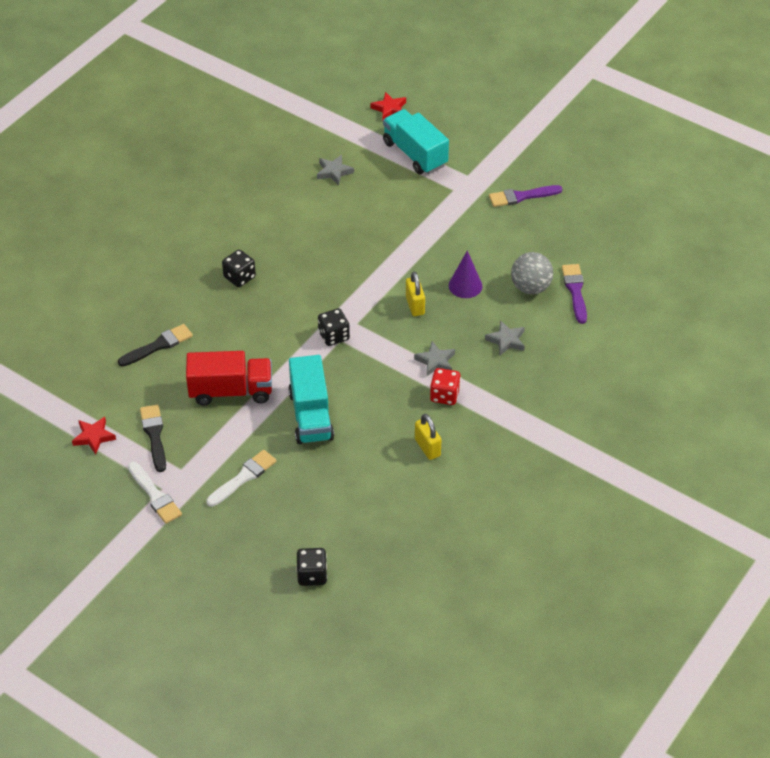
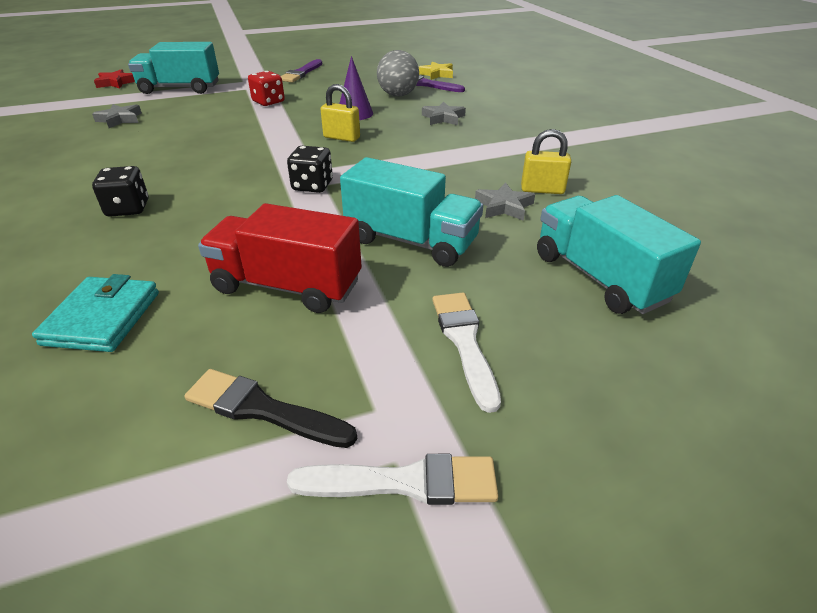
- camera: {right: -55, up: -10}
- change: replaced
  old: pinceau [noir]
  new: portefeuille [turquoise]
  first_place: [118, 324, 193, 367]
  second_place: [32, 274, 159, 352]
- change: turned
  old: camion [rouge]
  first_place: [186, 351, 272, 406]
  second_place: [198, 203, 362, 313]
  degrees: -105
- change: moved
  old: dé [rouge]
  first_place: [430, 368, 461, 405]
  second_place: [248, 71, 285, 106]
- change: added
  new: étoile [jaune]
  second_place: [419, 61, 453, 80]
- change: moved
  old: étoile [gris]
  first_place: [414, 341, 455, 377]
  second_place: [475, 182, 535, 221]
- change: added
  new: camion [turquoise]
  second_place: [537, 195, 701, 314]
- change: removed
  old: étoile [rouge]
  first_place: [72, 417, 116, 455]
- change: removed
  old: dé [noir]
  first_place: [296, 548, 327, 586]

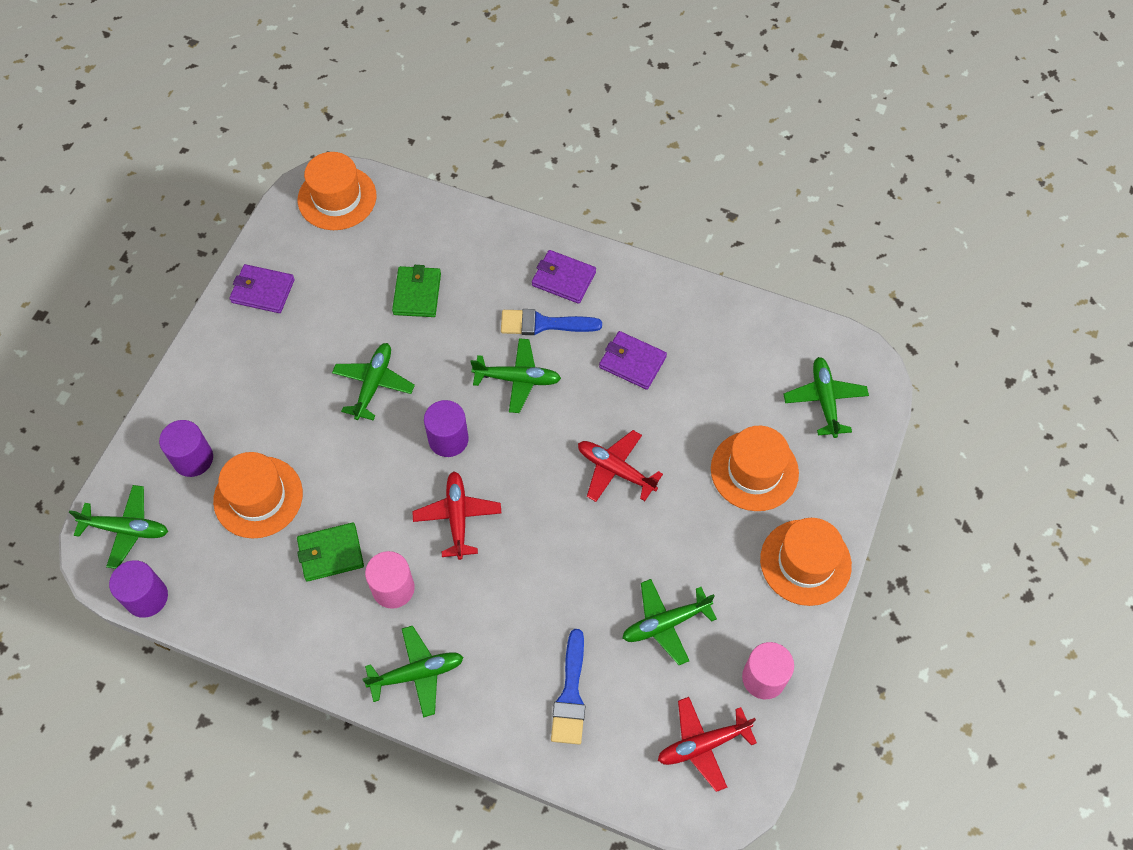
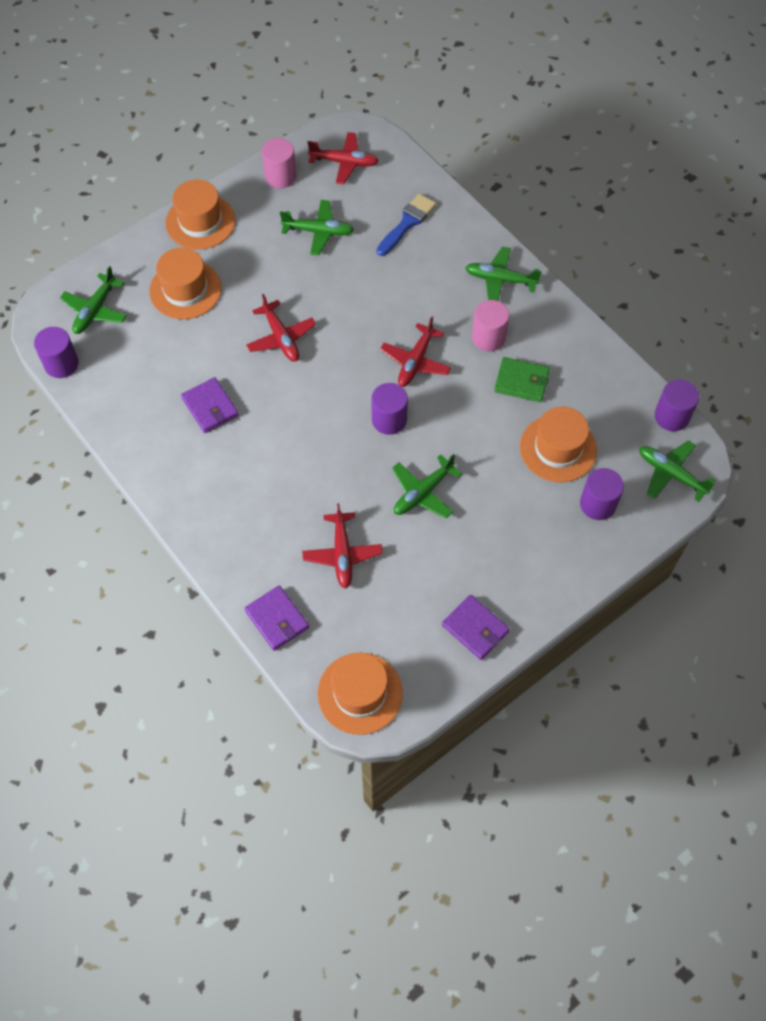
- camera: {right: -150, up: 0}
- change: added
  new: cylindre [violet]
  second_place: [34, 327, 79, 378]
- change: moved
  old: portefeuille [violet]
  first_place: [532, 250, 596, 304]
  second_place: [244, 585, 309, 651]
- change: replaced
  old: portefeuille [vert]
  new: avion [rouge]
  first_place: [392, 265, 441, 317]
  second_place: [302, 503, 383, 589]
- change: removed
  old: avion [vert]
  first_place: [471, 338, 561, 413]
- change: removed
  old: pinceau [bleu]
  first_place: [501, 309, 602, 335]

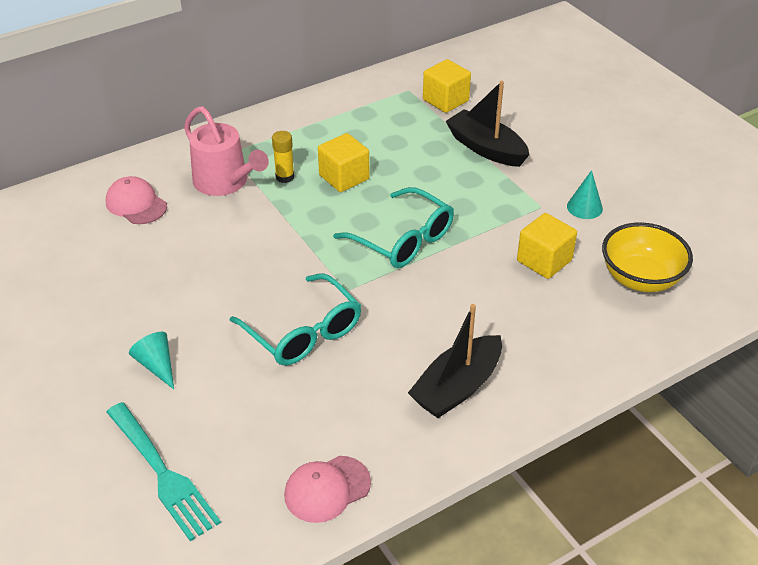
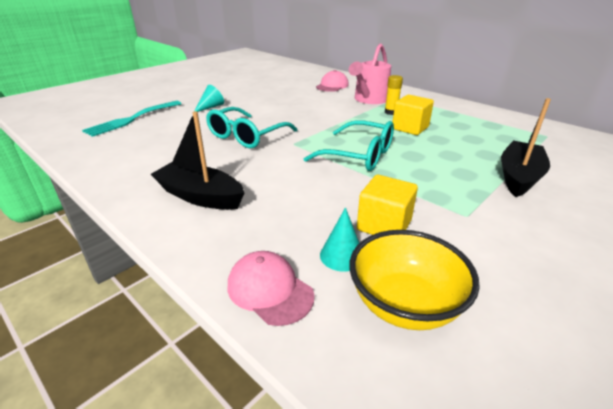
- camera: {right: 75, up: -10}
- change: moved
  old: casquette [rose]
  first_place: [284, 456, 371, 523]
  second_place: [227, 251, 315, 326]
- change: turned
  old: lunettes [turquoise]
  first_place: [333, 187, 454, 268]
  second_place: [303, 120, 394, 171]
  degrees: -90
- change: moved
  old: cône [turquoise]
  first_place: [567, 170, 603, 219]
  second_place: [320, 207, 359, 272]
- change: removed
  old: cube [jaune]
  first_place: [423, 59, 471, 113]

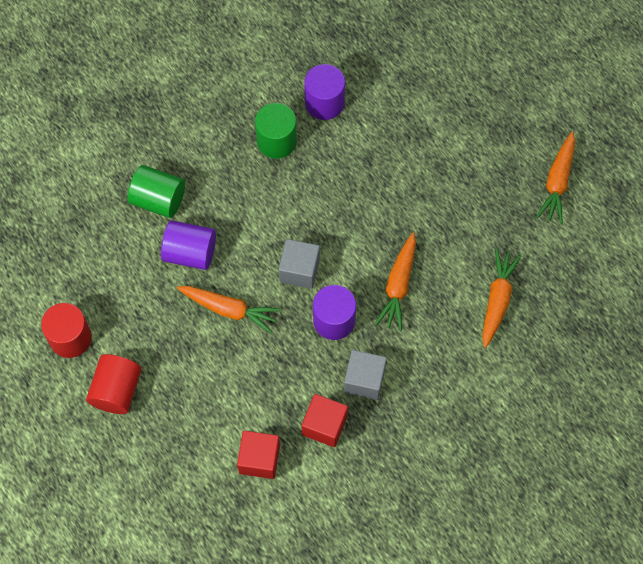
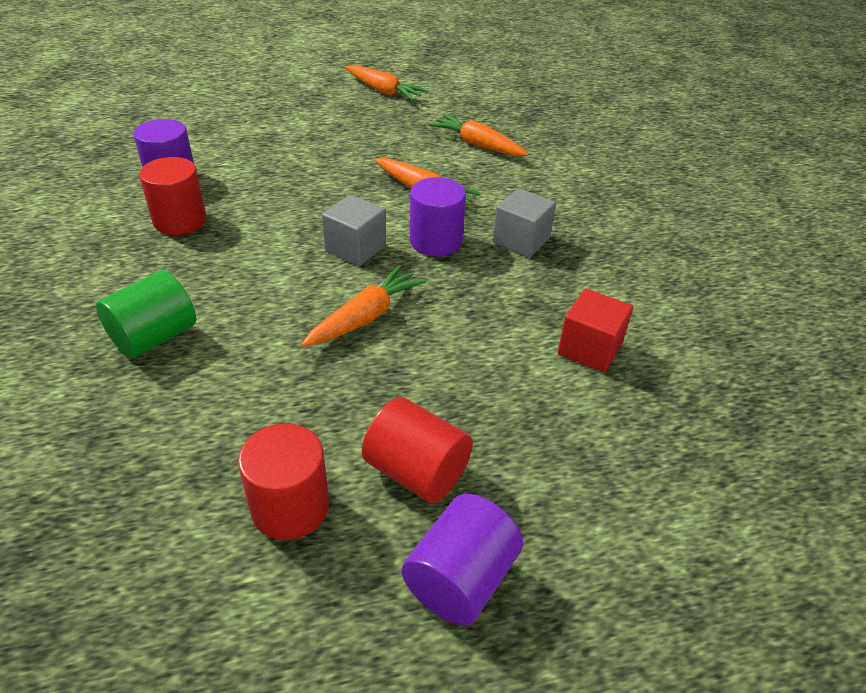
- camera: {right: -70, up: -25}
- change: recoloured
  old: cylindre [vert]
  new: cylindre [rouge]
  first_place: [255, 103, 297, 159]
  second_place: [139, 157, 207, 235]
- change: moved
  old: cylindre [violet]
  first_place: [161, 220, 216, 270]
  second_place: [402, 494, 523, 625]
- change: removed
  old: cube [rouge]
  first_place: [302, 394, 348, 447]

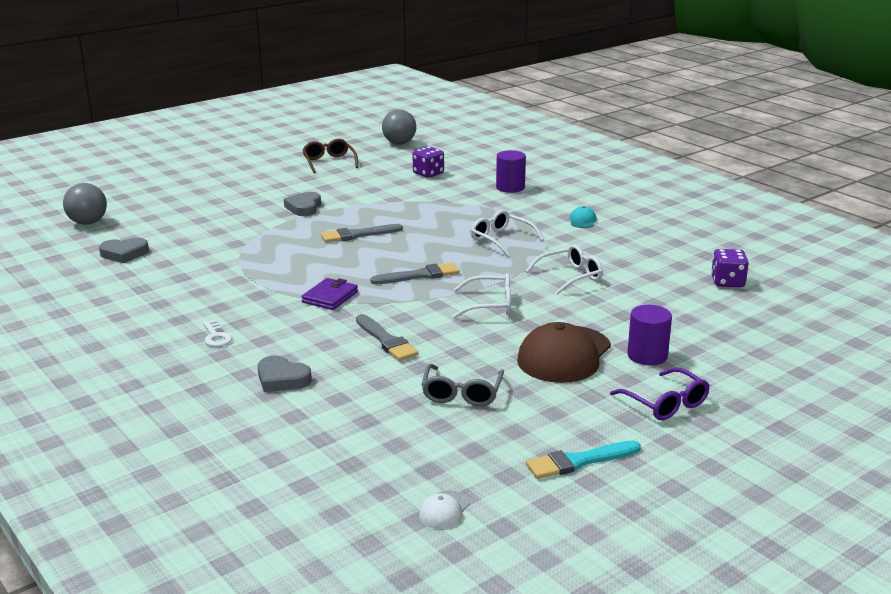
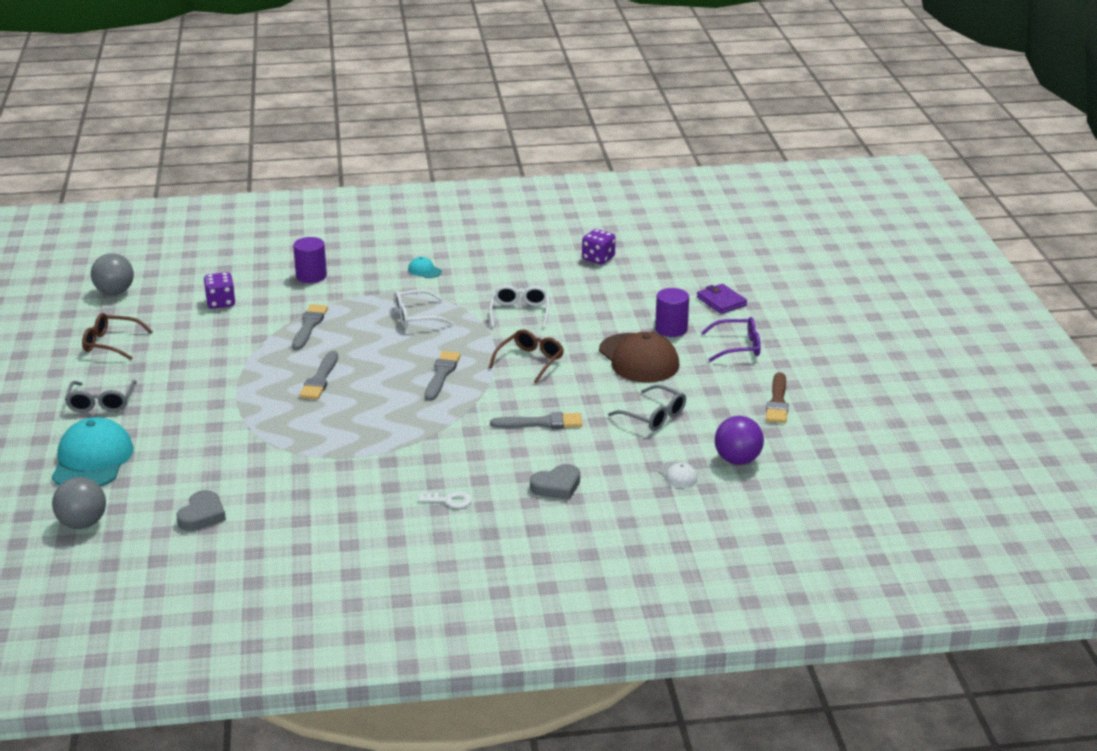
- camera: {right: -60, up: 5}
- change: added
  new: casquette [turquoise]
  second_place: [52, 417, 134, 487]
- change: added
  new: lunettes [gris]
  second_place: [65, 380, 137, 412]
- change: added
  new: pinceau [gris]
  second_place: [292, 304, 328, 350]
- change: recoloured
  old: lunettes [blanc]
  new: lunettes [marron]
  first_place: [452, 273, 511, 319]
  second_place: [489, 329, 564, 383]
- change: moved
  old: casquette [blanc]
  first_place: [419, 491, 470, 529]
  second_place: [658, 462, 698, 488]
- change: moved
  old: portefeuille [violet]
  first_place: [301, 278, 358, 310]
  second_place: [697, 284, 747, 314]
- change: added
  new: balle [violet]
  second_place: [715, 416, 764, 465]
- change: recoloured
  old: pinceau [turquoise]
  new: pinceau [marron]
  first_place: [526, 440, 641, 479]
  second_place: [766, 372, 789, 423]
- change: removed
  old: cœur [gris]
  first_place: [284, 192, 321, 216]

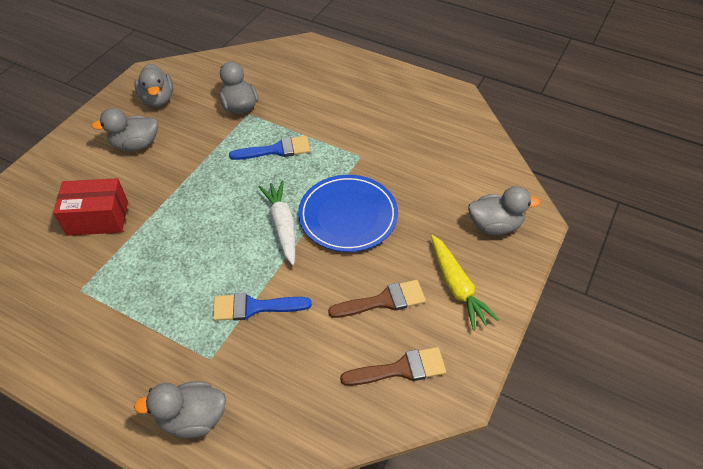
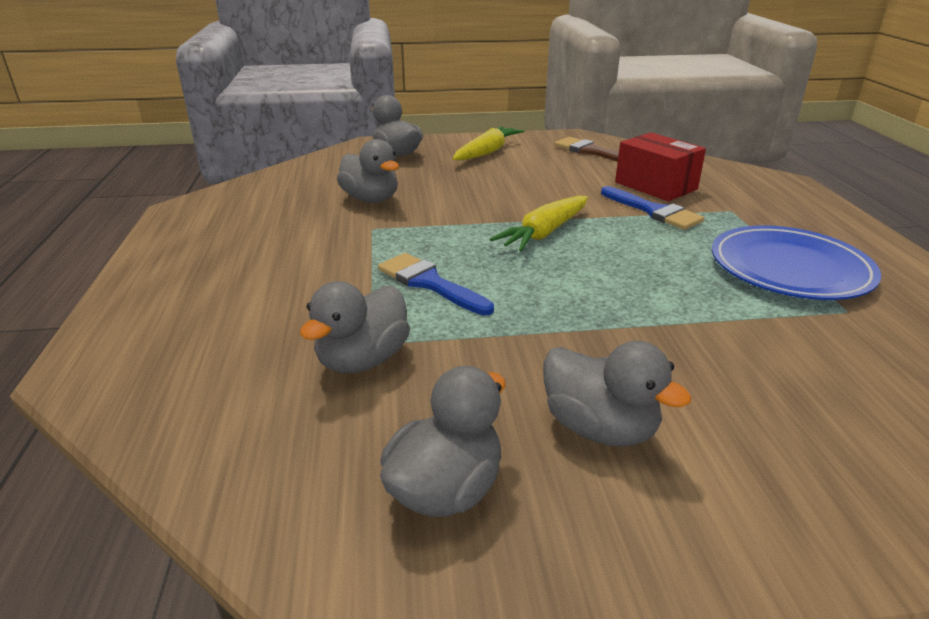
- camera: {right: -125, up: -20}
- change: moved
  old: canard [gris]
  first_place: [134, 381, 226, 438]
  second_place: [337, 139, 399, 203]
- change: recoloured
  old: carotte [blanc]
  new: carotte [jaune]
  first_place: [258, 181, 295, 265]
  second_place: [490, 196, 588, 251]
- change: moved
  old: boîte [rouge]
  first_place: [53, 178, 128, 236]
  second_place: [615, 132, 706, 201]
- change: moved
  old: assiette [bleu]
  first_place: [298, 175, 398, 252]
  second_place: [712, 225, 881, 300]
- change: removed
  old: pinceau [marron]
  first_place: [328, 280, 426, 318]

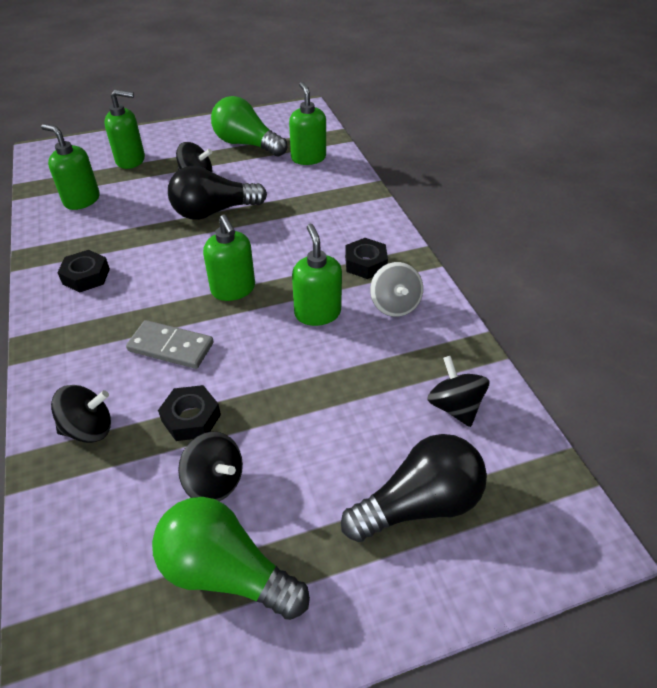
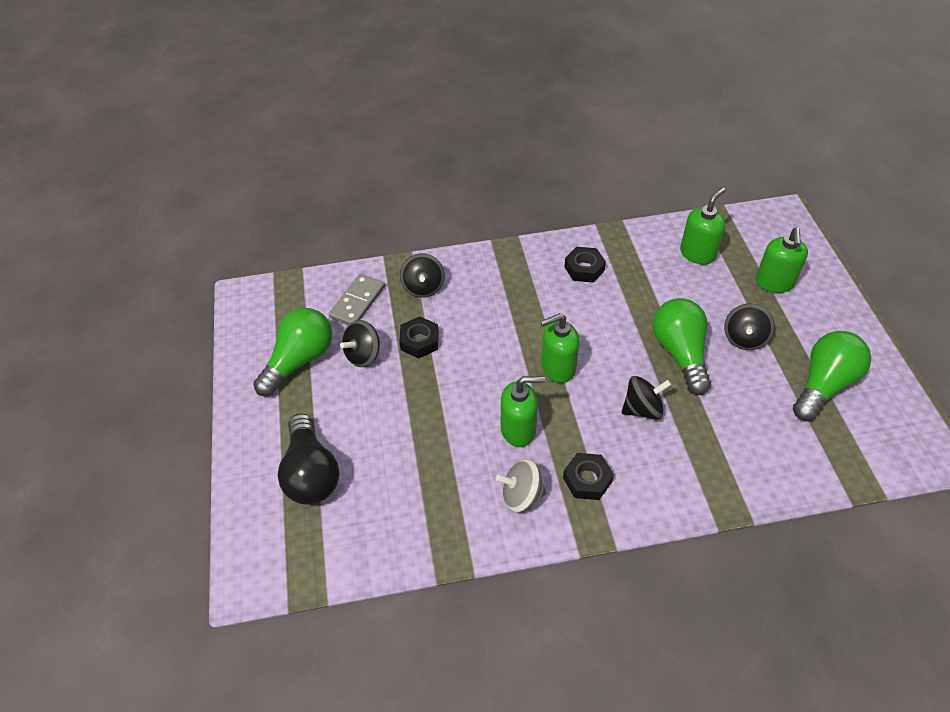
- camera: {right: 100, up: 5}
- change: moved
  old: domino [gris]
  first_place: [126, 320, 214, 369]
  second_place: [329, 274, 385, 325]
- change: moved
  old: toupie [noir]
  first_place: [427, 356, 489, 427]
  second_place: [622, 376, 671, 420]
- change: recoloured
  old: ampoule [noir]
  new: ampoule [vert]
  first_place: [168, 166, 267, 220]
  second_place: [652, 298, 711, 395]
- change: removed
  old: distributeur de savon [vert]
  first_place: [289, 82, 326, 165]

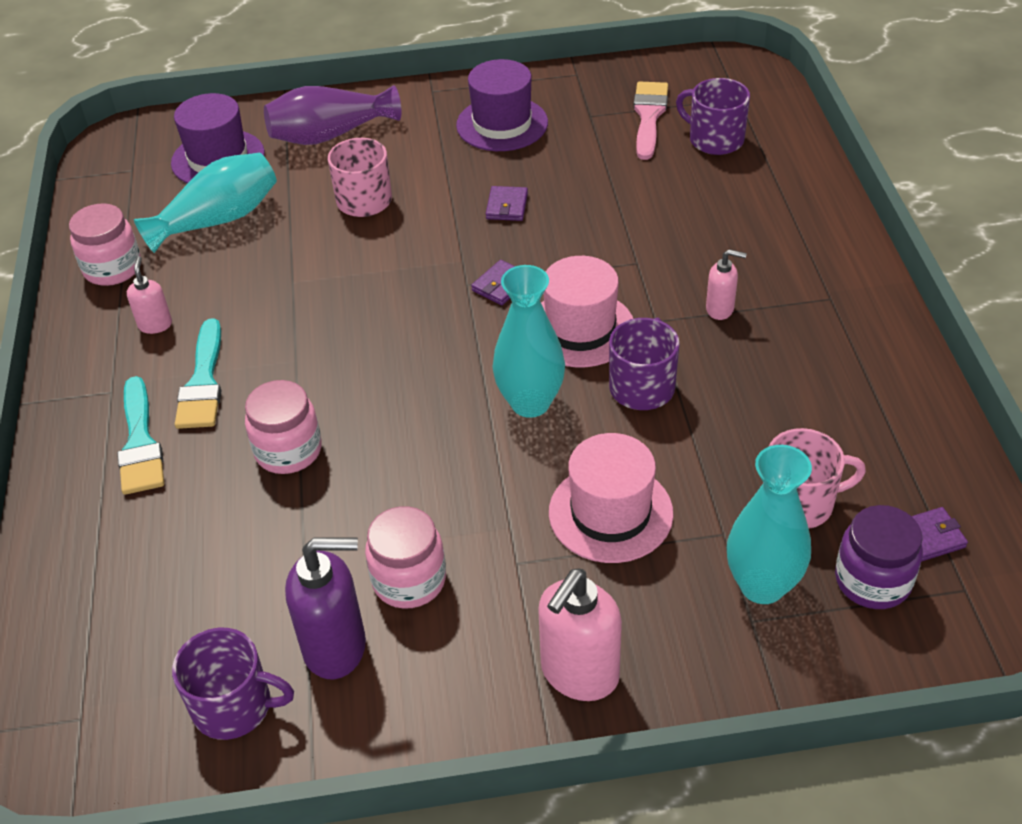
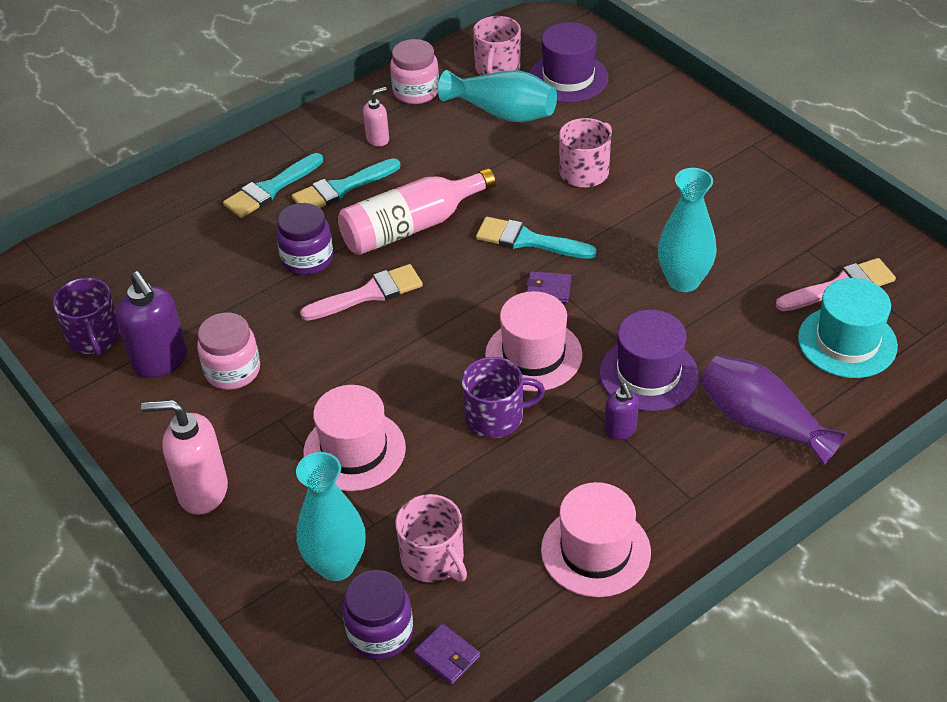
- camera: {right: 60, up: 0}
- change: recoloured
  old: bocal [rose]
  new: bocal [violet]
  first_place: [245, 380, 322, 474]
  second_place: [276, 203, 333, 275]
- change: added
  new: pinceau [rose]
  second_place: [300, 264, 423, 321]
- change: added
  new: bouteille [rose]
  second_place: [338, 168, 496, 255]
- change: added
  new: tasse [rose]
  second_place: [473, 16, 521, 75]
- change: added
  new: pinceau [turquoise]
  second_place: [476, 217, 597, 259]
- change: added
  new: chapeau [rose]
  second_place: [541, 482, 651, 597]
- change: moved
  old: chapeau [violet]
  first_place: [456, 59, 548, 151]
  second_place: [599, 310, 699, 412]
- change: recoloured
  old: distributeur de savon [rose]
  new: distributeur de savon [violet]
  first_place: [706, 249, 747, 320]
  second_place: [604, 384, 639, 440]
- change: moved
  old: vase [turquoise]
  first_place: [492, 265, 565, 418]
  second_place: [658, 168, 717, 292]
- change: moved
  old: vase [violet]
  first_place: [264, 85, 401, 145]
  second_place: [700, 355, 846, 465]
- change: replaced
  old: tasse [violet]
  new: chapeau [turquoise]
  first_place: [676, 78, 750, 155]
  second_place: [798, 278, 898, 378]
- change: removed
  old: portefeuille [violet]
  first_place: [486, 186, 528, 221]

